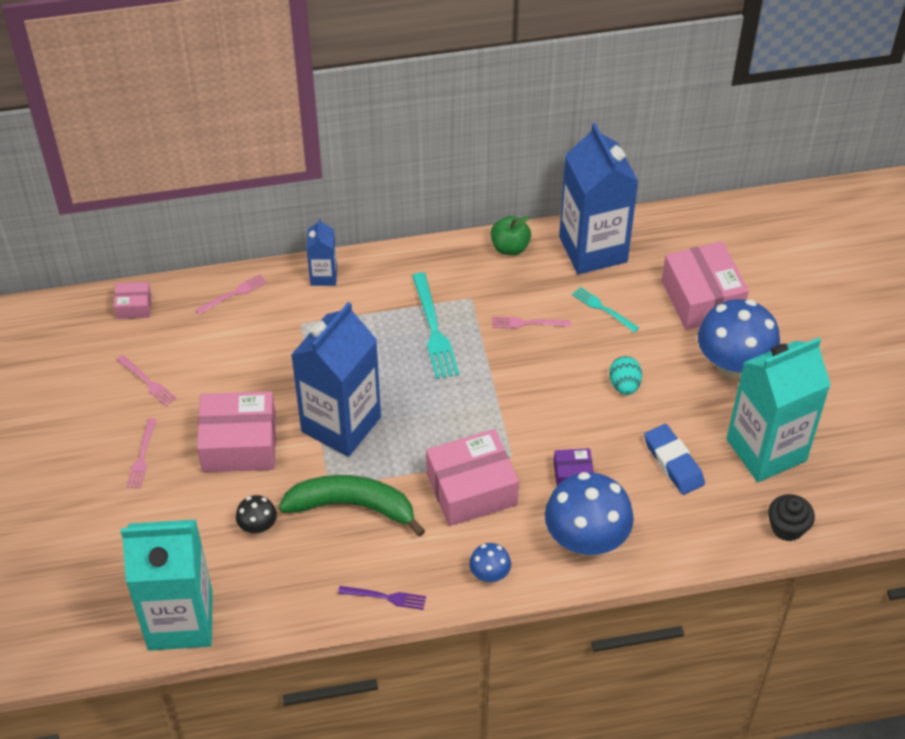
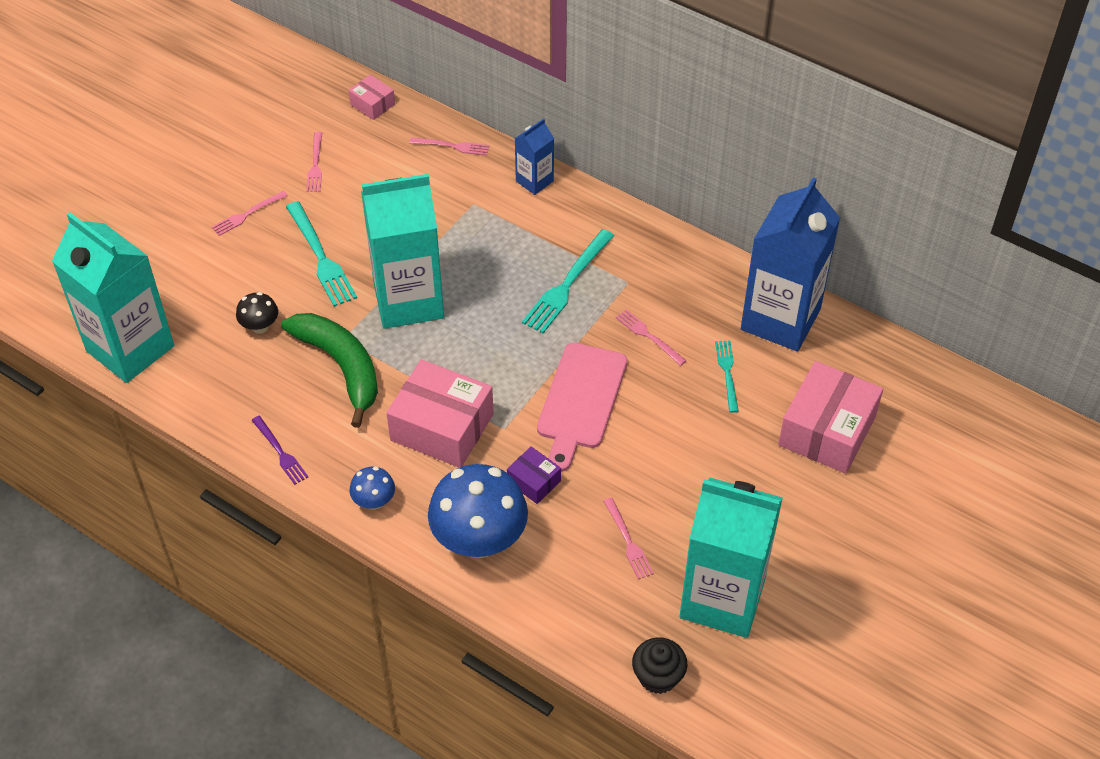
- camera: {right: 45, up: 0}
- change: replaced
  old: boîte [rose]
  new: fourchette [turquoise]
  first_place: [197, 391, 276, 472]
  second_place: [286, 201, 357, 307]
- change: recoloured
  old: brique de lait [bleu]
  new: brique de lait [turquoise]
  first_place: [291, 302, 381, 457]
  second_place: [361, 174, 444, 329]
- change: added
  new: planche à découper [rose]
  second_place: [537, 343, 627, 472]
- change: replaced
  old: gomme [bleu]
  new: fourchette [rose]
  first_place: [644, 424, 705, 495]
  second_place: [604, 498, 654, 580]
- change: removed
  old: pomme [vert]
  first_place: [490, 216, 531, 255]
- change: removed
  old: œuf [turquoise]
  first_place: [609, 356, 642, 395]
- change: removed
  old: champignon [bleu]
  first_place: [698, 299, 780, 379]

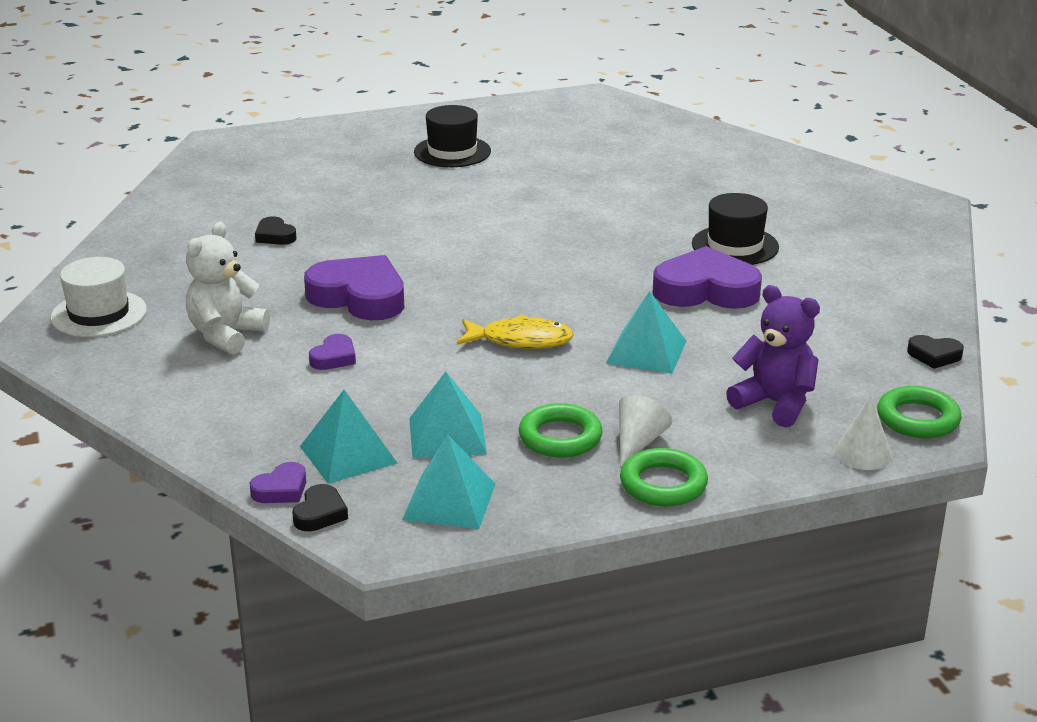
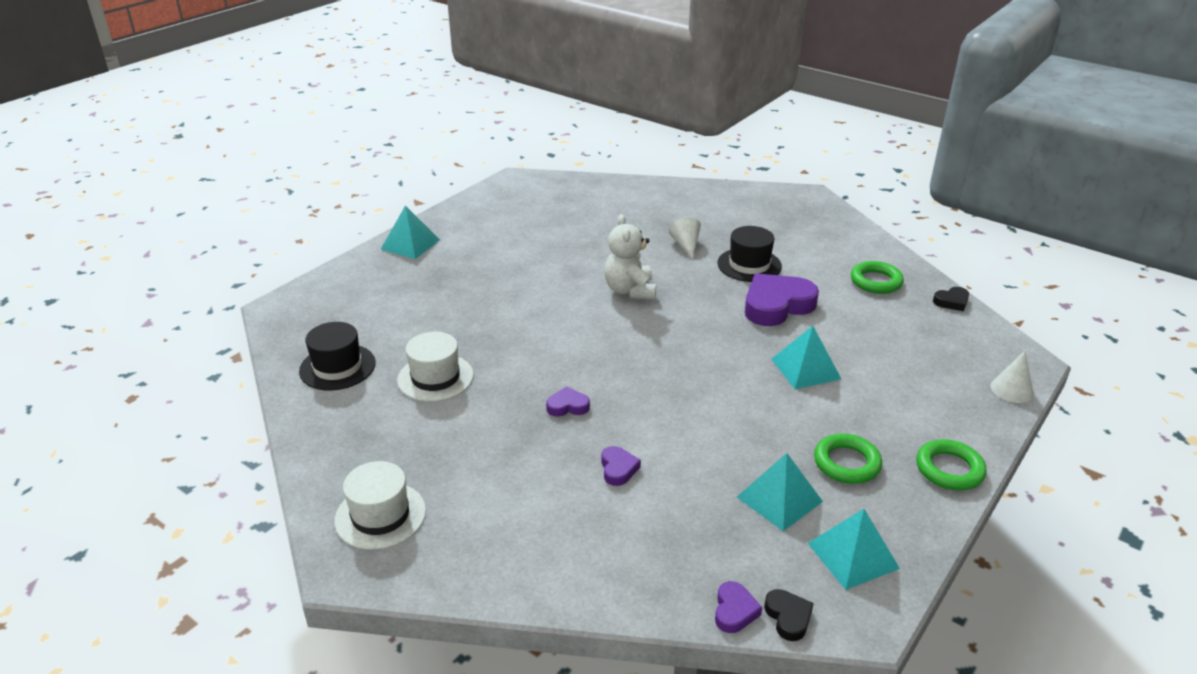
- camera: {right: -35, up: 5}
- change: moved
  old: chapeau [noir]
  first_place: [414, 105, 491, 167]
  second_place: [299, 322, 376, 390]
- change: moved
  old: pyramide [turquoise]
  first_place: [300, 390, 397, 484]
  second_place: [381, 205, 440, 259]
- change: replaced
  old: cœur [noir]
  new: chapeau [blanc]
  first_place: [255, 216, 296, 245]
  second_place: [397, 332, 474, 402]
- change: resized
  old: cœur [violet]
  first_place: [304, 255, 404, 320]
  second_place: [546, 386, 590, 417]
  factor: 0.47
- change: moved
  old: ours en peluche [blanc]
  first_place: [186, 222, 270, 354]
  second_place: [605, 214, 656, 300]
- change: moved
  old: cône [blanc]
  first_place: [619, 394, 672, 466]
  second_place: [668, 217, 701, 259]
- change: moved
  old: anneau [vert]
  first_place: [877, 386, 962, 438]
  second_place: [851, 261, 904, 294]
- change: removed
  old: poisson [jaune]
  first_place: [457, 314, 574, 349]
- change: removed
  old: ours en peluche [violet]
  first_place: [726, 285, 820, 428]

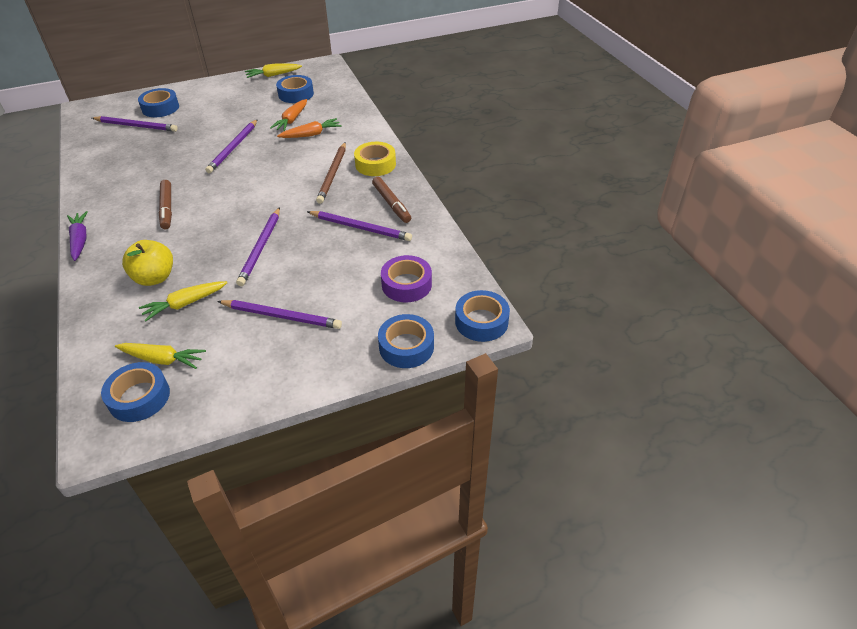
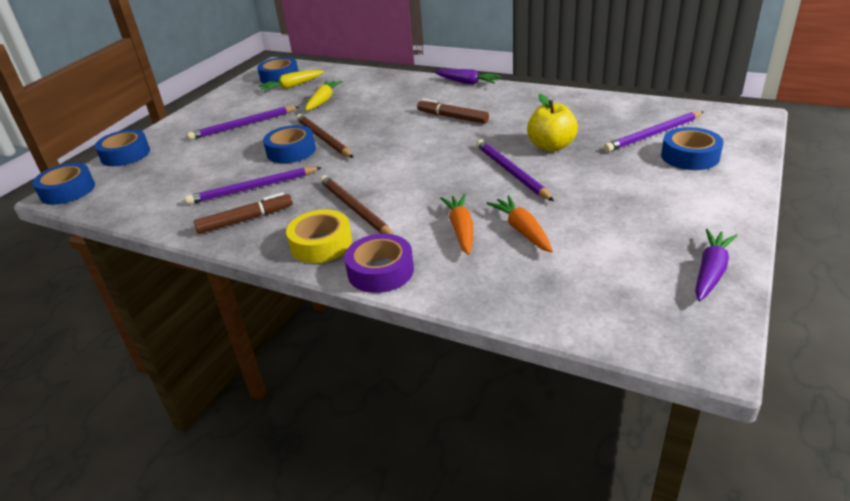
- camera: {right: 140, up: -10}
- change: turned
  old: feutre [marron]
  first_place: [372, 177, 411, 223]
  second_place: [194, 192, 293, 234]
  degrees: 135
- change: moved
  old: ruban adhésif [bleu]
  first_place: [276, 75, 314, 103]
  second_place: [263, 125, 316, 163]
- change: recoloured
  old: crayon [violet]
  new: crayon [marron]
  first_place: [236, 207, 280, 286]
  second_place: [296, 114, 353, 158]
- change: moved
  old: ruban adhésif [violet]
  first_place: [381, 255, 432, 302]
  second_place: [344, 234, 414, 293]
- change: turned
  old: carotte [orange]
  first_place: [277, 118, 342, 138]
  second_place: [440, 194, 473, 255]
  degrees: 150
- change: moved
  old: pomme [jaune]
  first_place: [122, 240, 173, 286]
  second_place: [527, 94, 578, 152]
- change: recoloured
  old: carotte [jaune]
  new: carotte [violet]
  first_place: [245, 63, 302, 78]
  second_place: [695, 229, 737, 301]

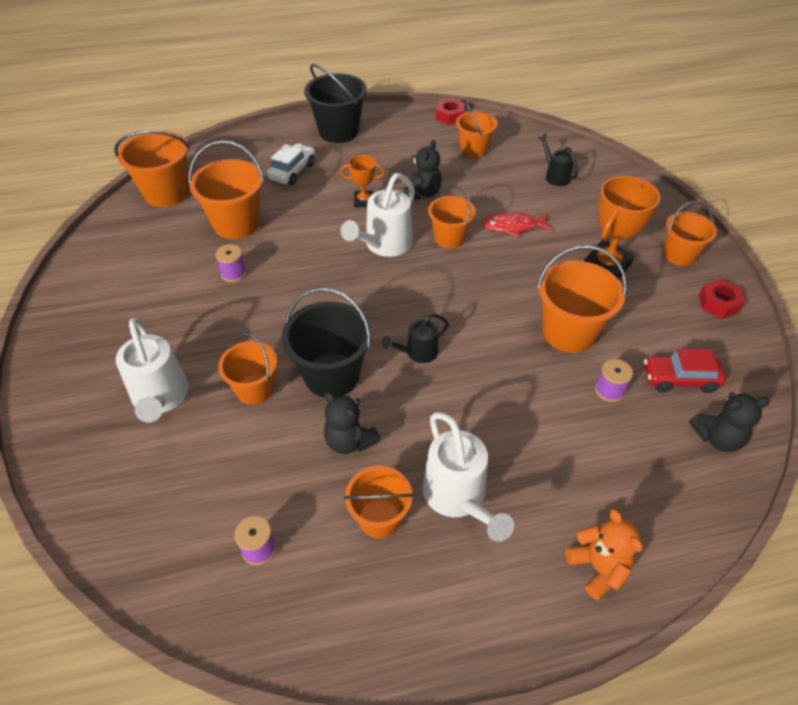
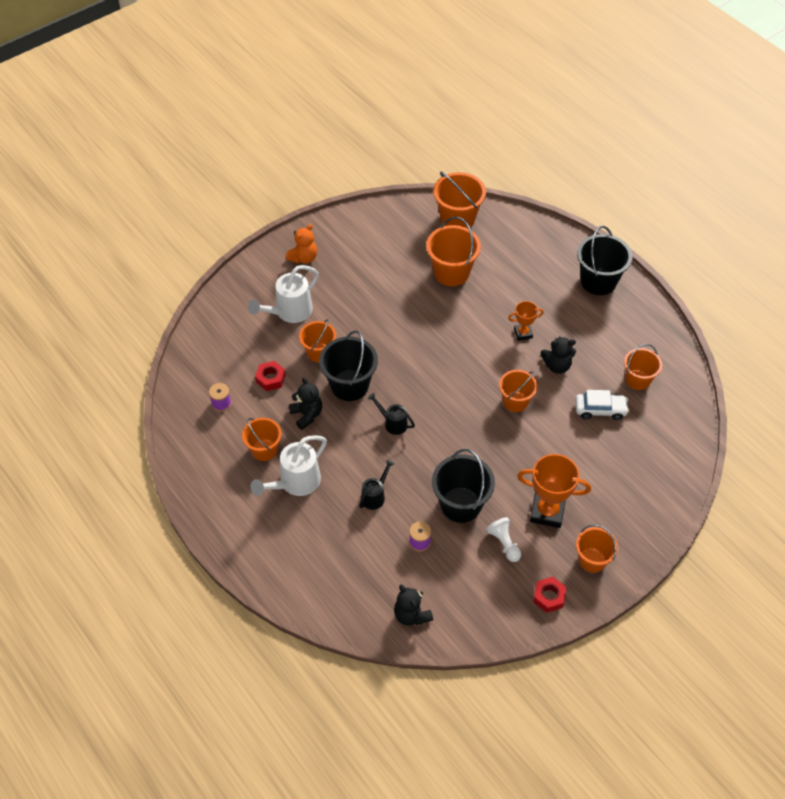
- camera: {right: 65, up: 5}
- change: moved
  old: écrou [rouge]
  first_place: [436, 98, 465, 125]
  second_place: [255, 361, 286, 391]
- change: moved
  old: ours en peluche [orange]
  first_place: [565, 509, 643, 600]
  second_place: [285, 224, 317, 264]
- change: turned
  old: ours en peluche [noir]
  first_place: [324, 392, 381, 454]
  second_place: [289, 377, 322, 430]
  degrees: 135
- change: moved
  old: arrosoir [noir]
  first_place: [538, 134, 578, 186]
  second_place: [359, 460, 394, 510]
- change: recoloured
  old: seau [orange]
  new: seau [noir]
  first_place: [537, 245, 627, 353]
  second_place: [432, 449, 495, 523]
- change: added
  new: pion [blanc]
  second_place: [486, 517, 521, 562]
- change: turned
  old: trophée [orange]
  first_place: [340, 155, 385, 207]
  second_place: [508, 301, 544, 341]
  degrees: -75
- change: moved
  old: voiture [blanc]
  first_place: [267, 144, 315, 185]
  second_place: [575, 390, 629, 420]
- change: removed
  old: bobine [violet]
  first_place: [215, 244, 247, 282]
- change: removed
  old: arrosoir [blanc]
  first_place: [341, 173, 415, 257]
- change: removed
  old: poisson [rouge]
  first_place: [481, 212, 552, 237]
- change: removed
  old: voiture [rouge]
  first_place: [644, 349, 726, 393]

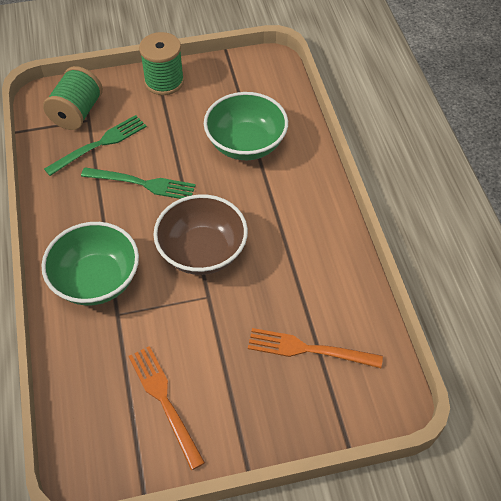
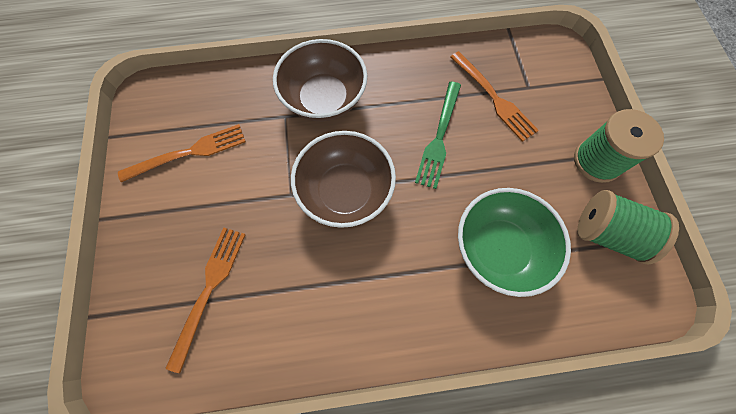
- camera: {right: 95, up: 15}
- change: recoloured
  old: bol [vert]
  new: bol [marron]
  first_place: [41, 222, 139, 306]
  second_place: [273, 39, 367, 121]
- change: recoloured
  old: fourchette [vert]
  new: fourchette [orange]
  first_place: [44, 115, 147, 176]
  second_place: [450, 51, 539, 142]
- change: moved
  old: bobine [vert]
  first_place: [43, 66, 103, 130]
  second_place: [577, 190, 679, 264]

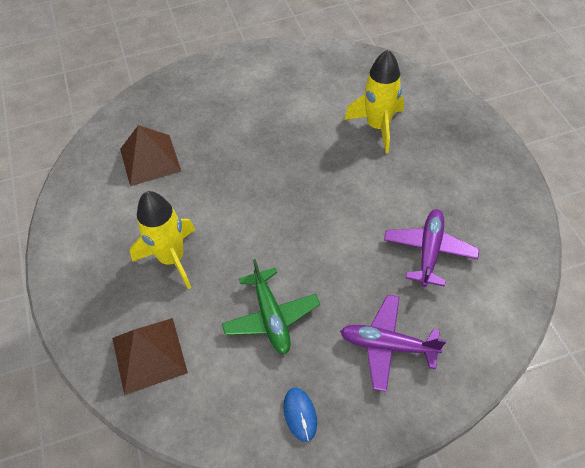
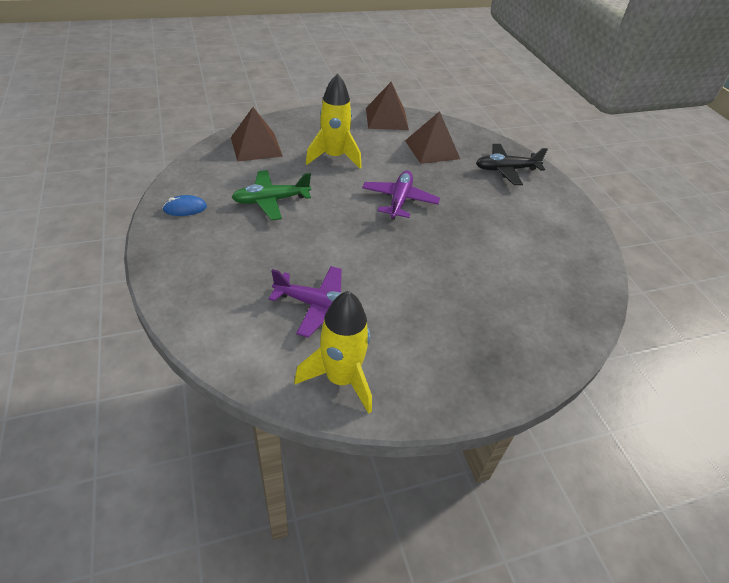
- camera: {right: 85, up: -10}
- change: moved
  old: fusée [jaune]
  first_place: [344, 50, 404, 153]
  second_place: [294, 291, 372, 414]
- change: moved
  old: avion [violet]
  first_place: [340, 295, 446, 392]
  second_place: [362, 171, 440, 220]
- change: added
  new: pyramide [marron]
  second_place: [366, 82, 409, 130]
- change: added
  new: avion [noir]
  second_place: [476, 144, 548, 185]

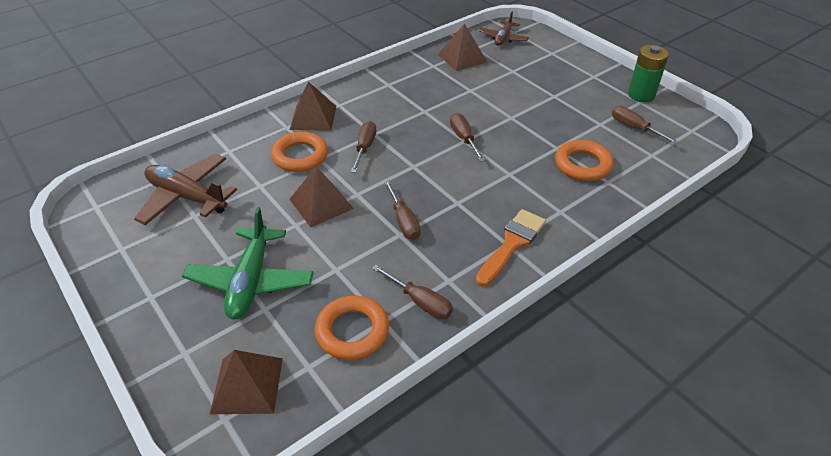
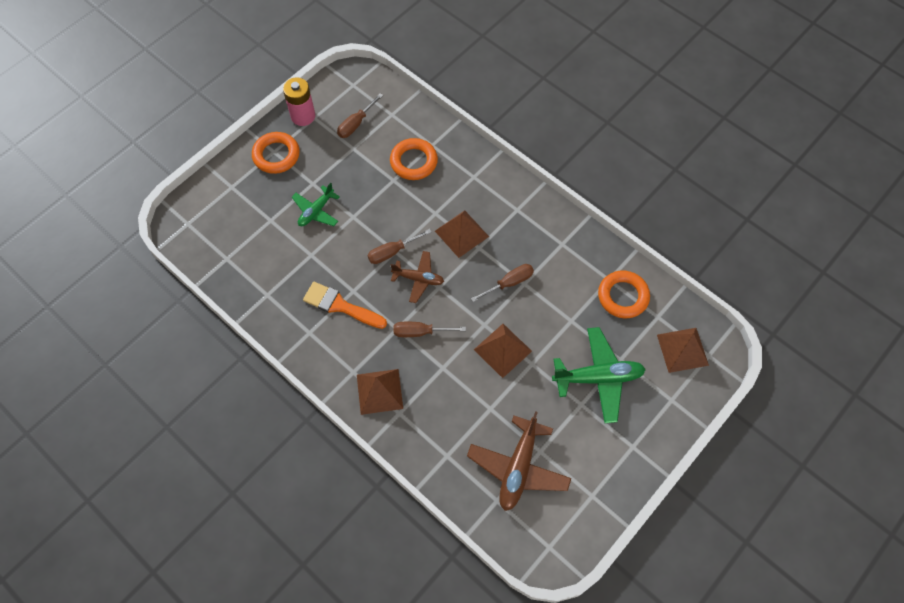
- camera: {right: -100, up: 20}
- change: moved
  old: anneau [orange]
  first_place: [271, 132, 328, 172]
  second_place: [252, 132, 300, 174]
- change: recoloured
  old: pile [vert]
  new: pile [rose]
  first_place: [628, 45, 669, 102]
  second_place: [283, 77, 315, 126]
- change: added
  new: avion [vert]
  second_place: [292, 183, 340, 226]
- change: moved
  old: pinceau [orange]
  first_place: [476, 209, 546, 286]
  second_place: [303, 282, 387, 329]
- change: moved
  old: avion [marron]
  first_place: [479, 12, 529, 46]
  second_place: [391, 251, 444, 303]
- change: moved
  old: pyramide [marron]
  first_place: [438, 23, 487, 71]
  second_place: [435, 210, 489, 258]
- change: removed
  old: tournevis [marron]
  first_place: [372, 265, 453, 319]

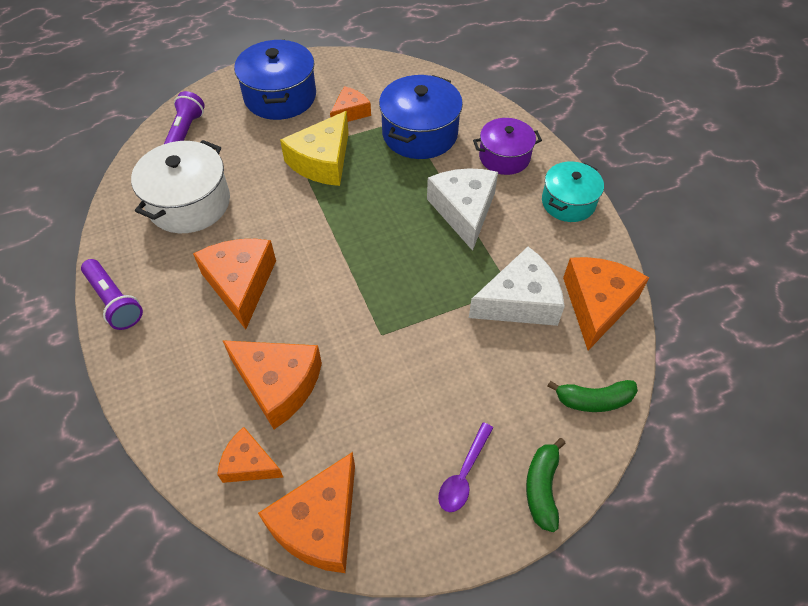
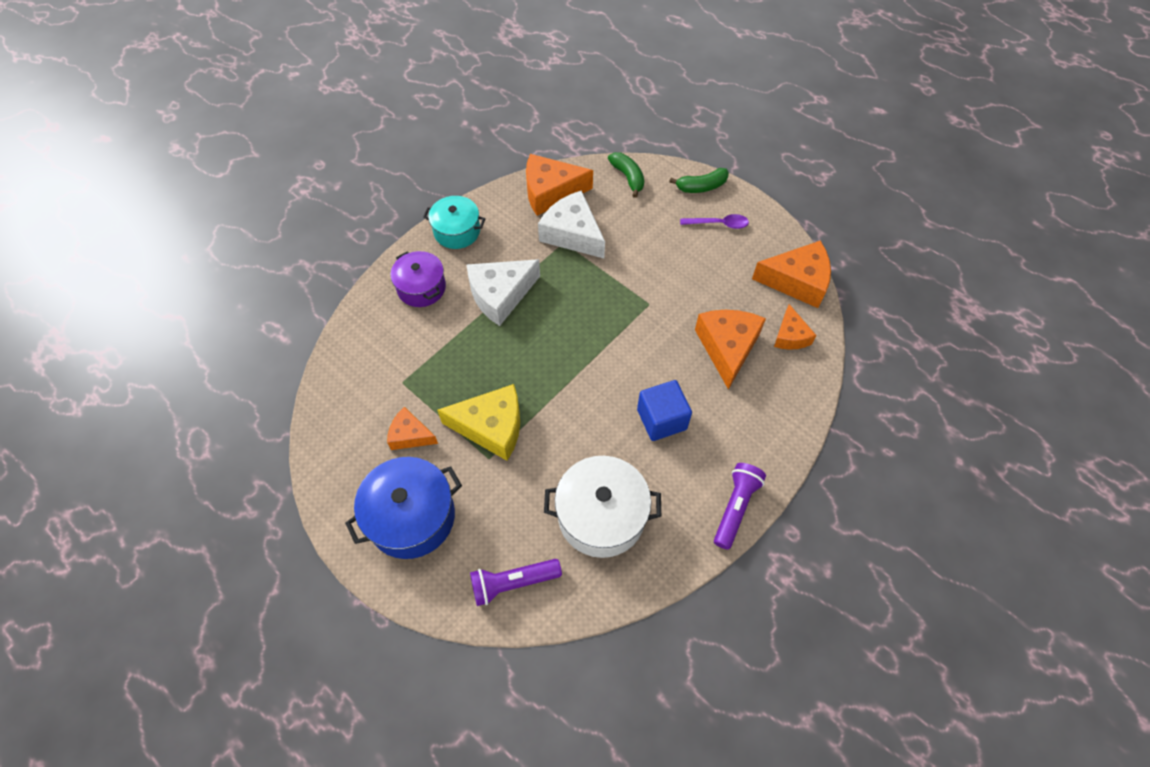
- camera: {right: -115, up: 5}
- change: replaced
  old: fromage [orange]
  new: cube [bleu]
  first_place: [193, 239, 276, 330]
  second_place: [637, 380, 692, 441]
- change: removed
  old: marmite [bleu]
  first_place: [379, 75, 463, 159]

